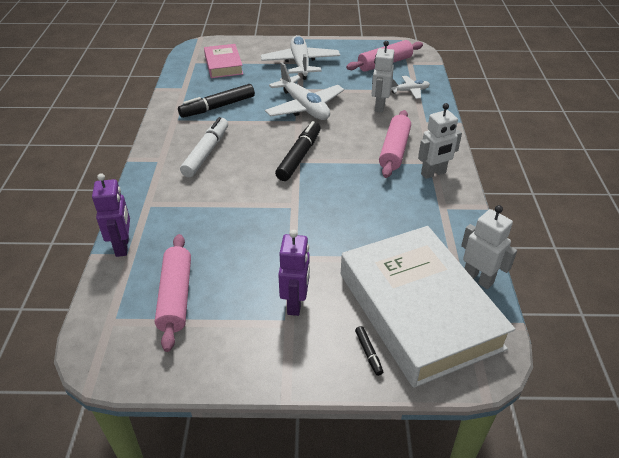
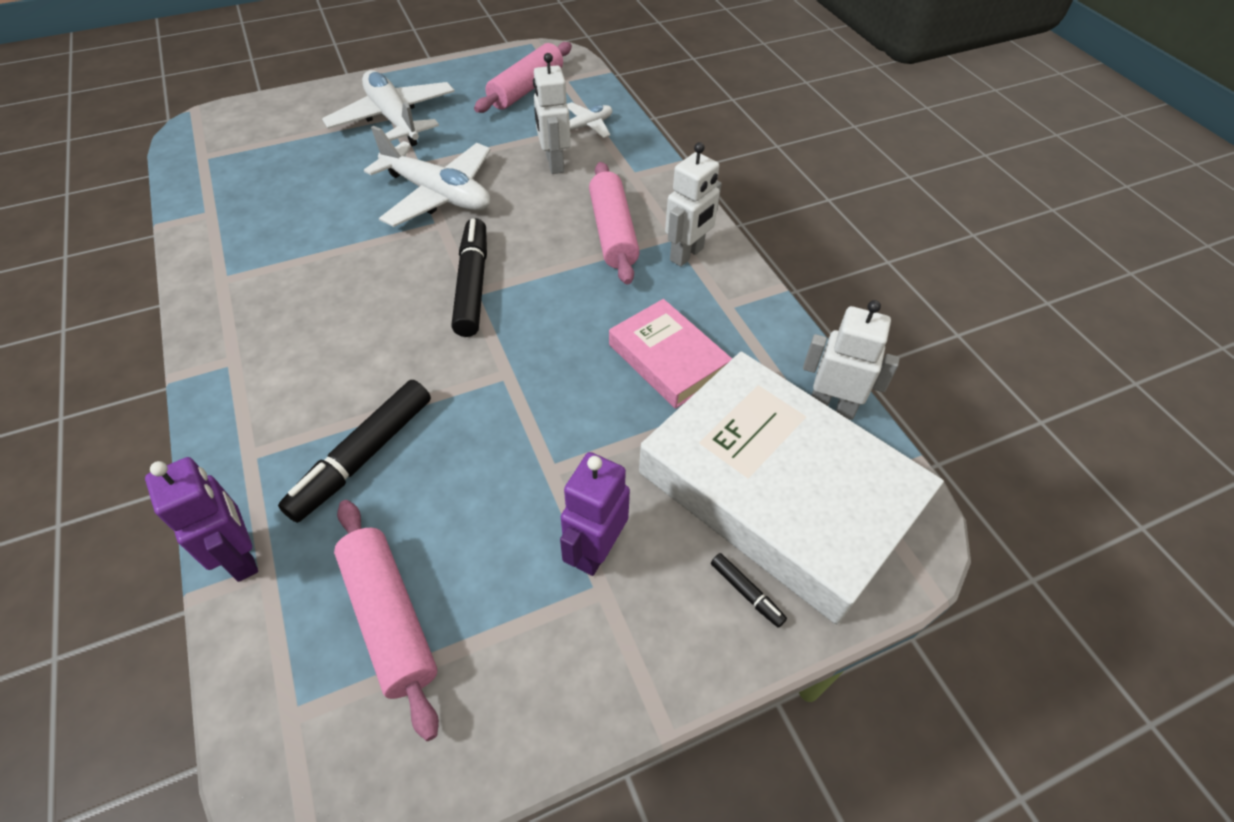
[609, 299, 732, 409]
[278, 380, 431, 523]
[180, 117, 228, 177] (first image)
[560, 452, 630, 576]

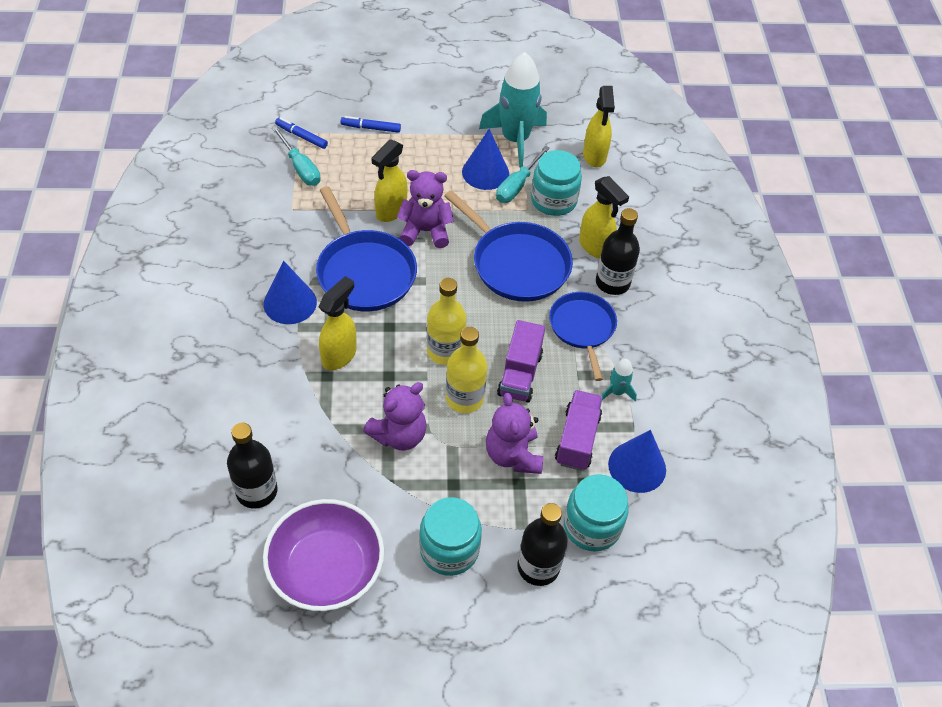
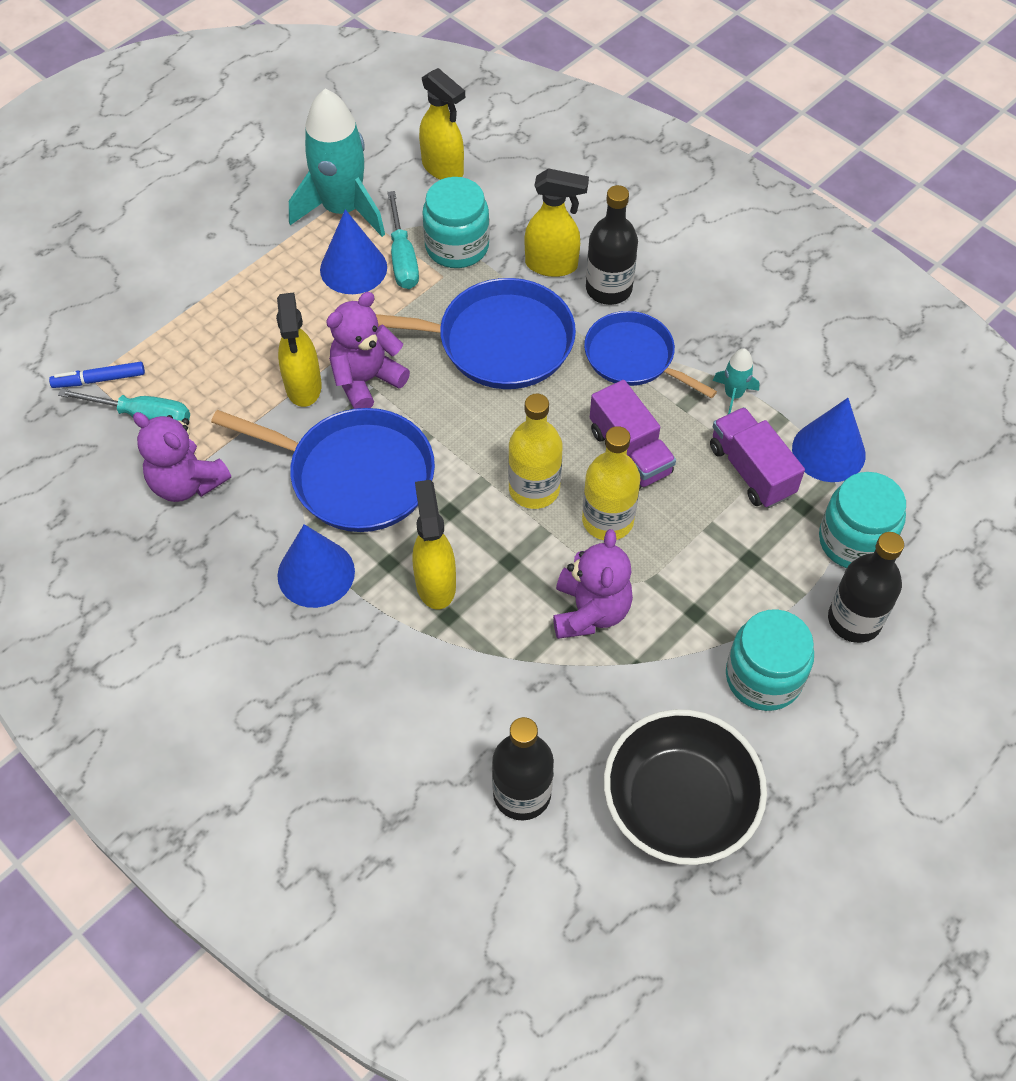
[340, 116, 401, 133] (first image)
[133, 412, 231, 502]
[604, 709, 767, 865]

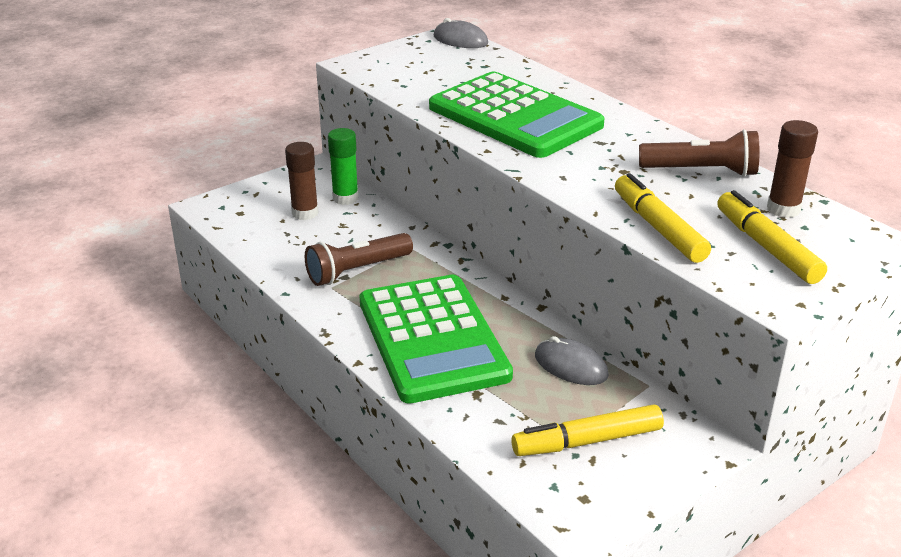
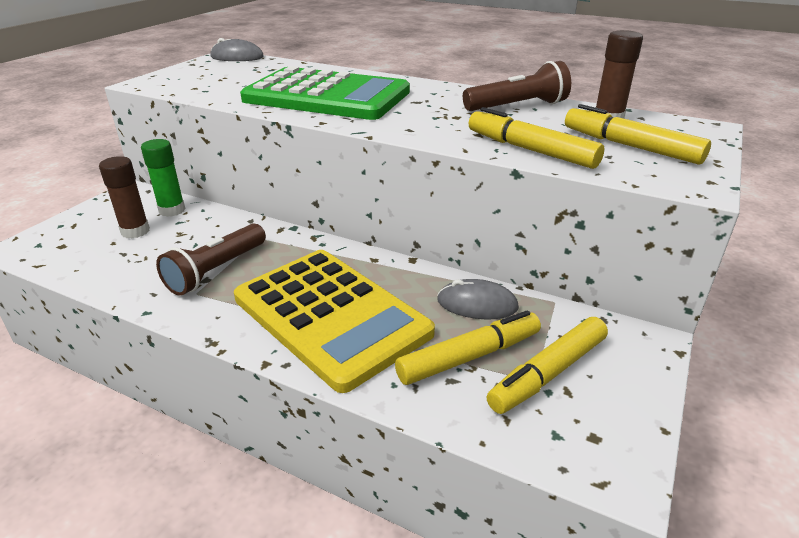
[234, 250, 435, 393]
[395, 310, 541, 385]

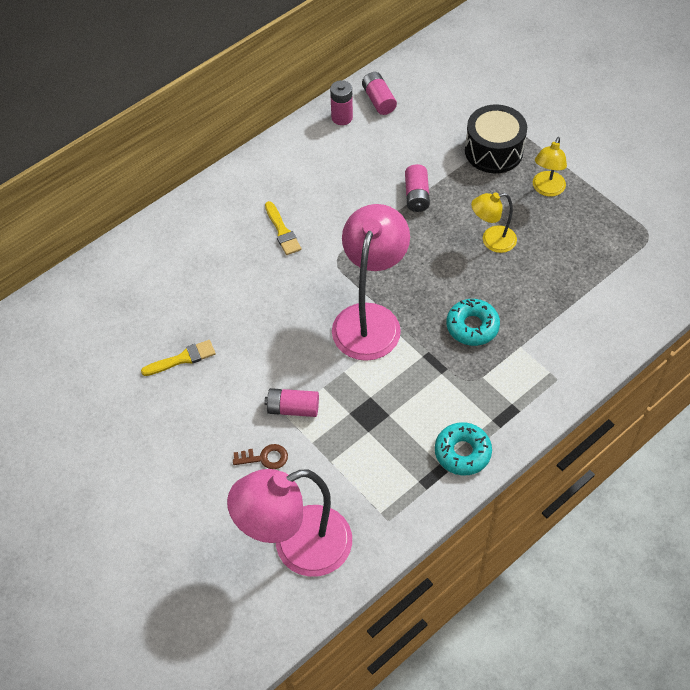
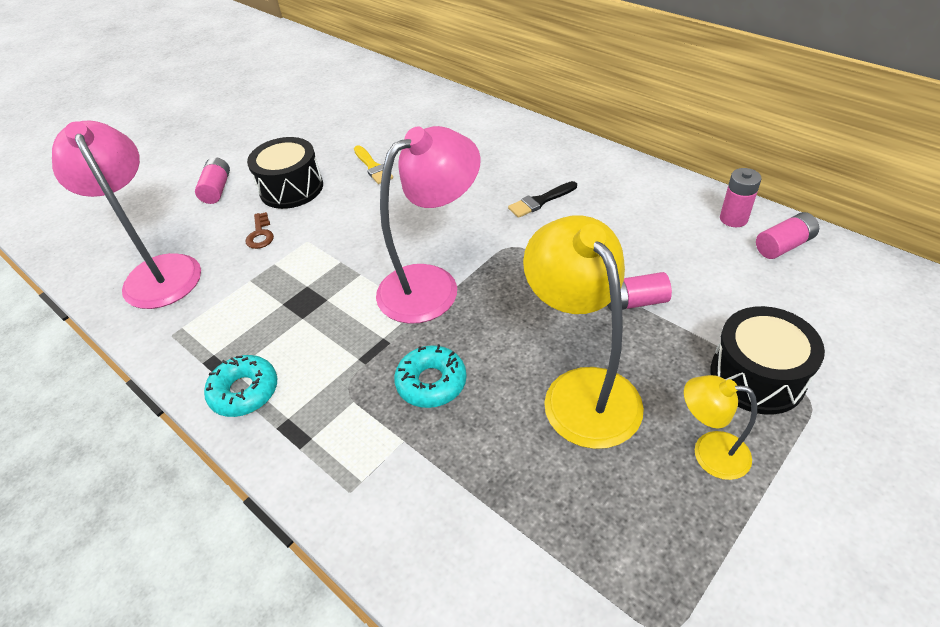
[523, 215, 644, 449]
[508, 181, 577, 218]
[376, 126, 481, 324]
[195, 157, 230, 204]
[247, 137, 323, 209]

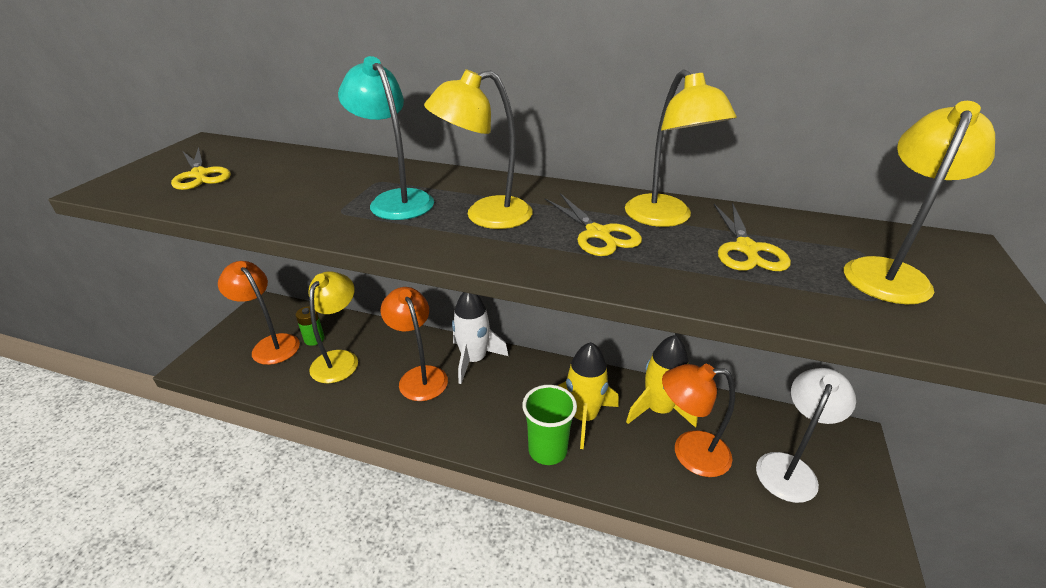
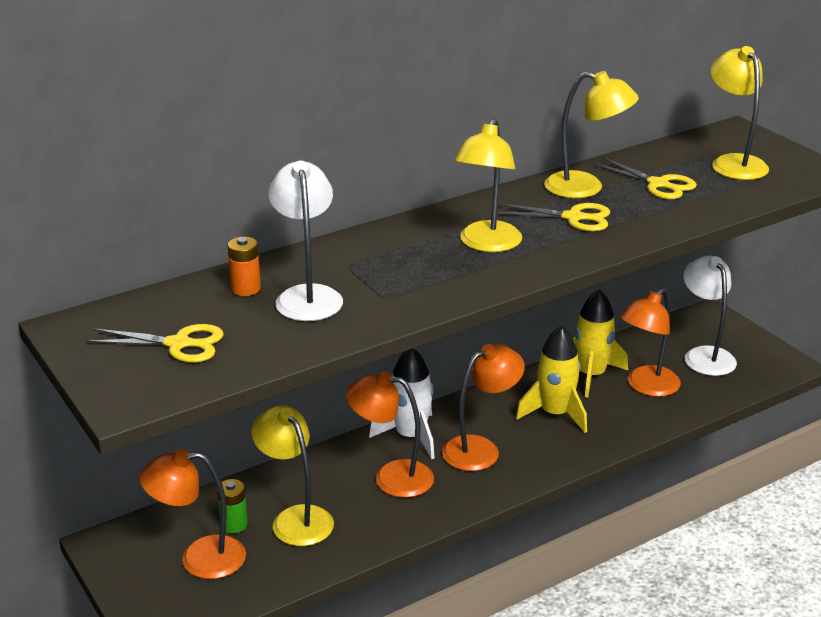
[338, 56, 434, 220] (first image)
[522, 385, 577, 465] (first image)
[268, 161, 343, 321]
[228, 237, 261, 296]
[442, 344, 525, 471]

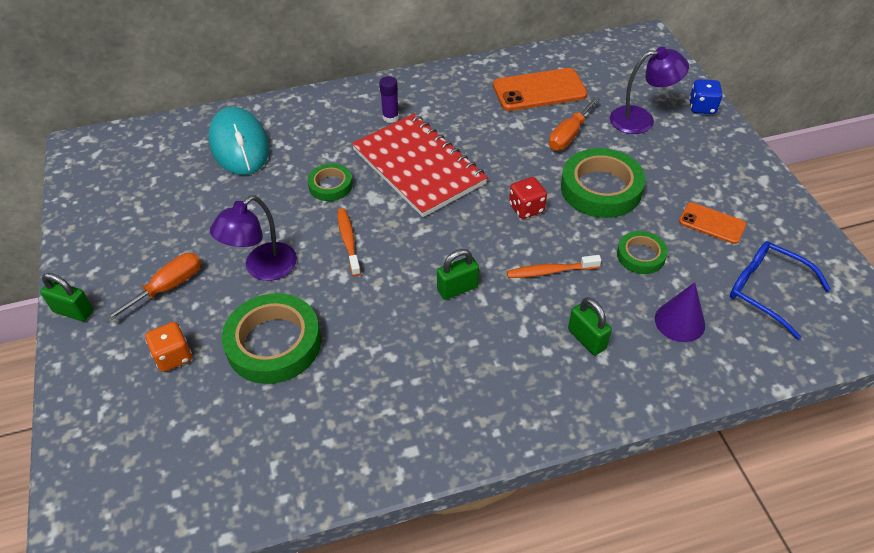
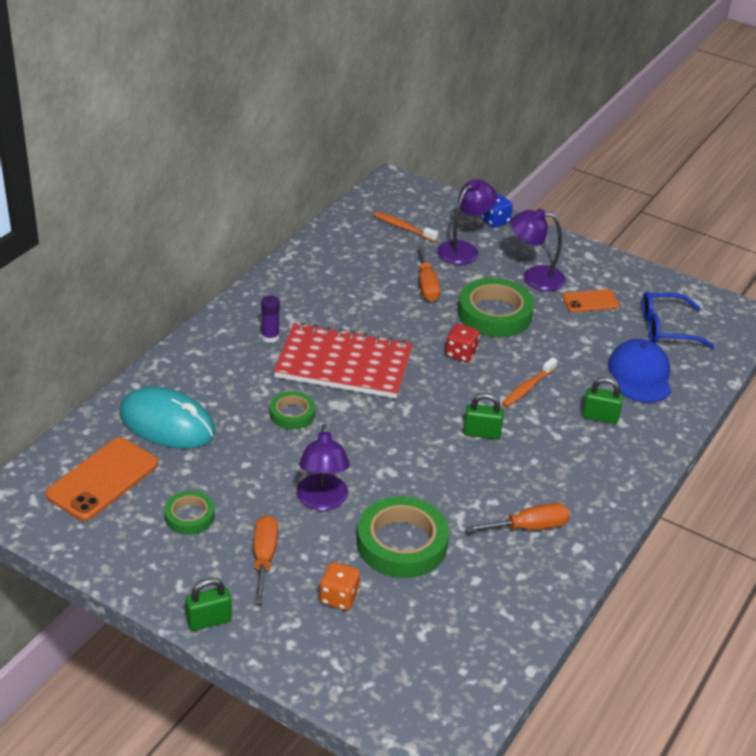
[45, 437, 158, 521]
[374, 212, 438, 242]
[164, 491, 215, 534]
[463, 393, 504, 439]
[608, 339, 671, 403]
[510, 208, 566, 291]
[466, 503, 570, 532]

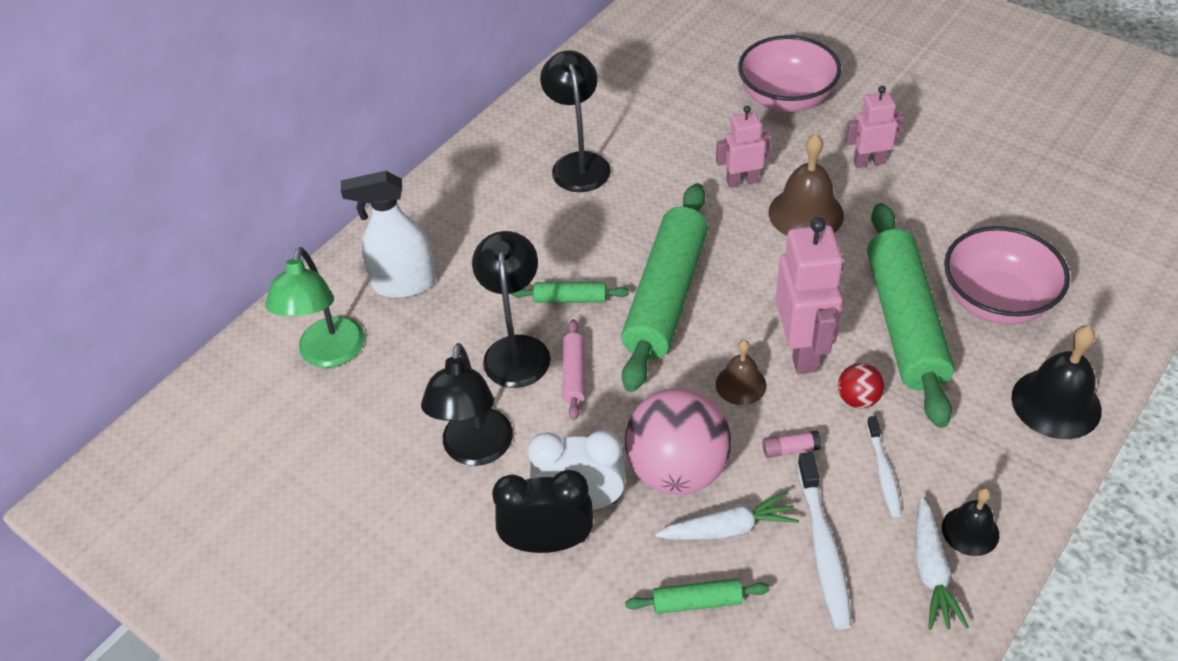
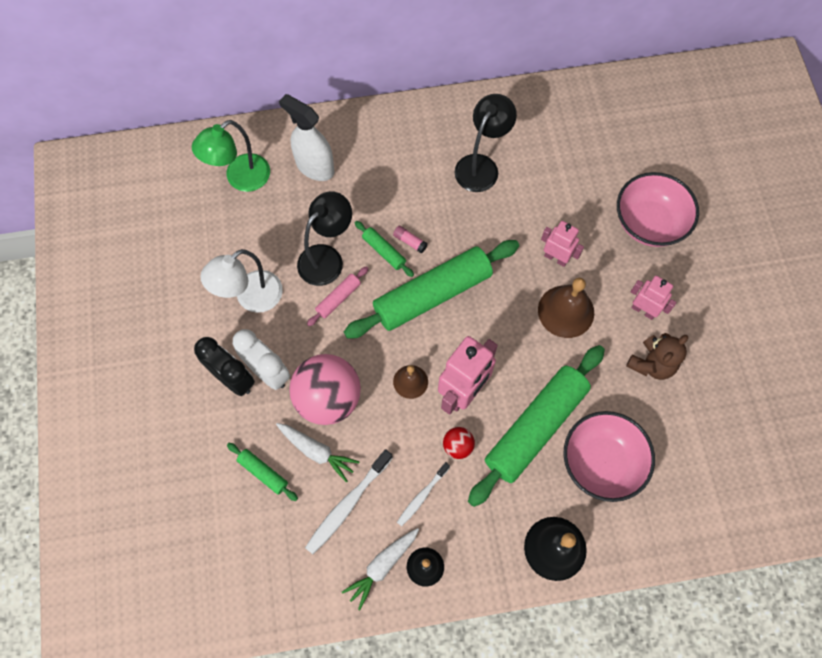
[200, 249, 283, 313]
[393, 226, 428, 253]
[626, 333, 688, 380]

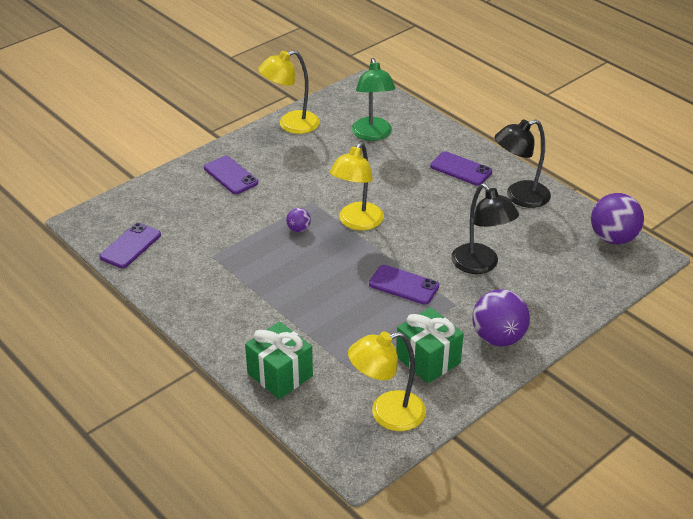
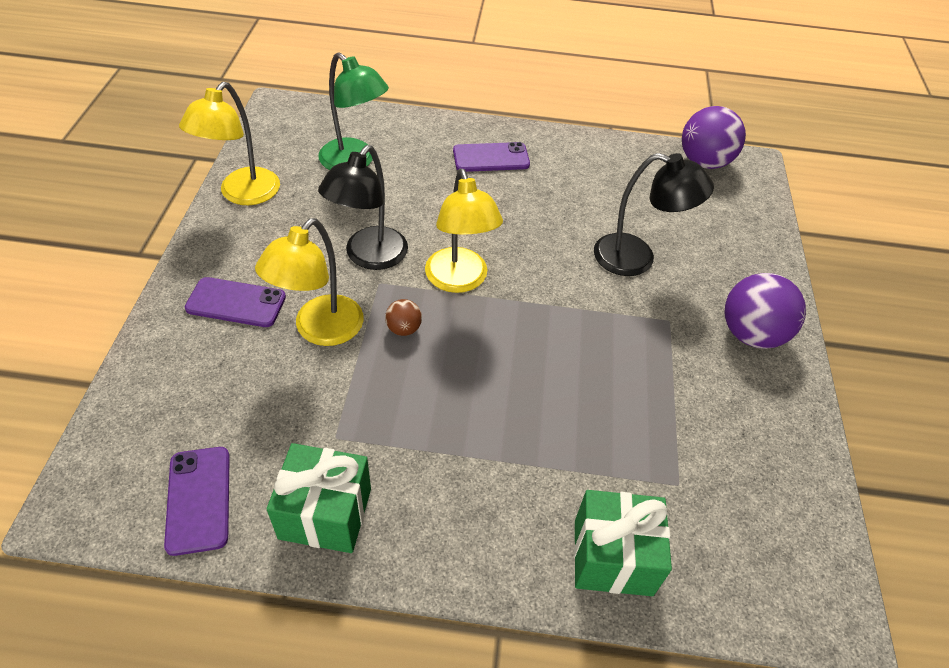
[318, 145, 408, 270]
[385, 299, 422, 336]
[369, 265, 439, 305] (first image)
[266, 443, 371, 553]
[255, 218, 364, 346]

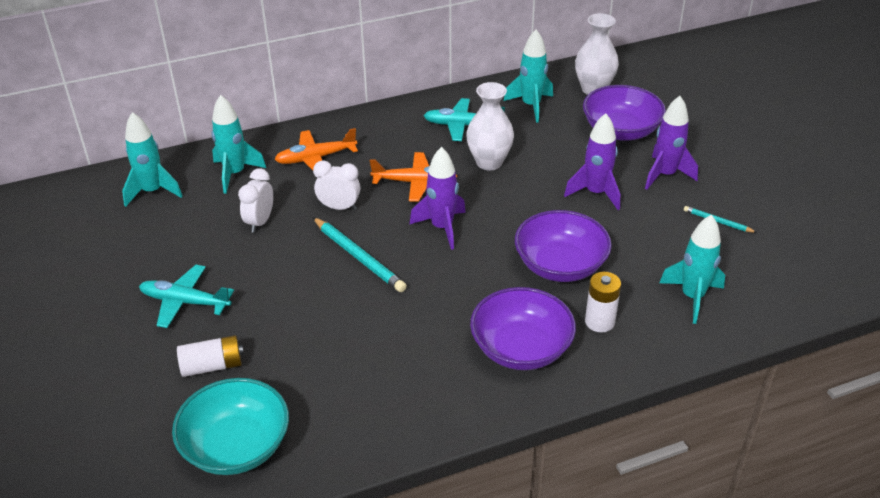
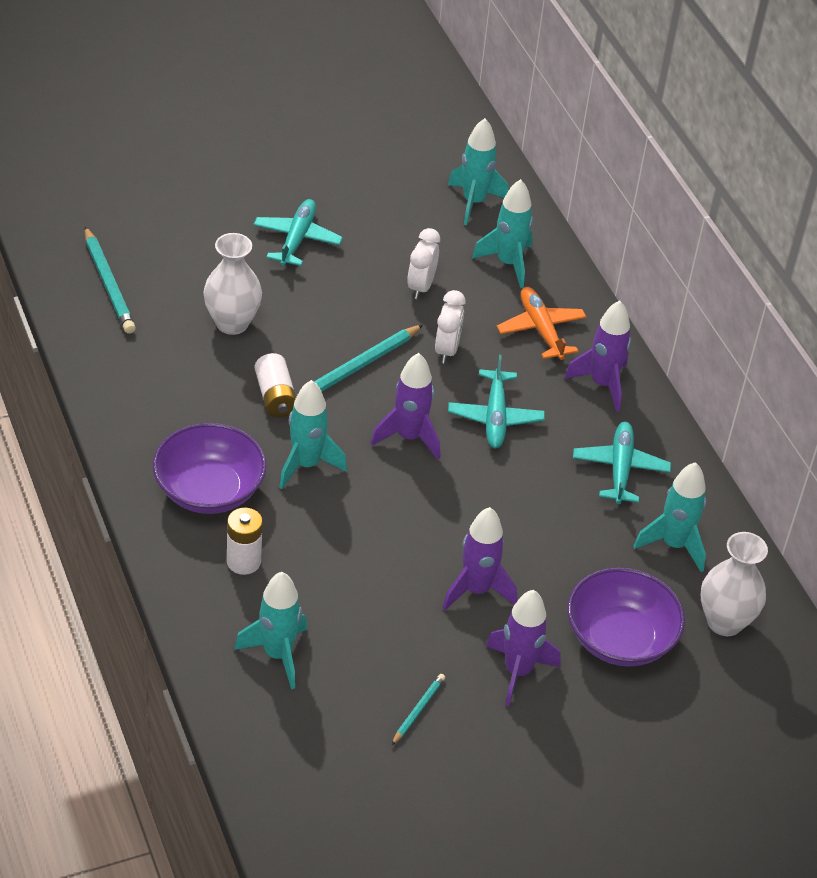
[203, 233, 262, 335]
[448, 354, 545, 448]
[407, 228, 440, 299]
[515, 210, 612, 282] (first image)
[255, 353, 296, 417]
[85, 227, 136, 334]
[564, 301, 631, 412]
[279, 380, 347, 489]

